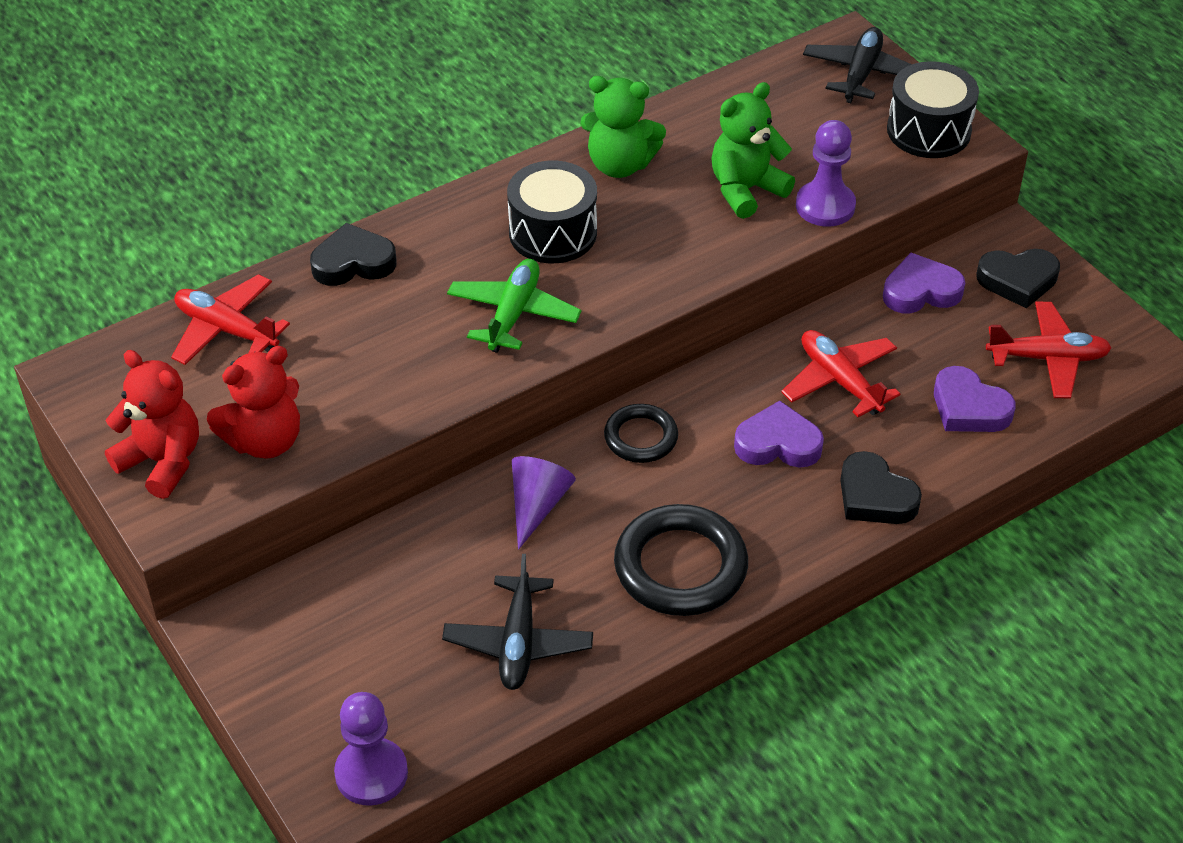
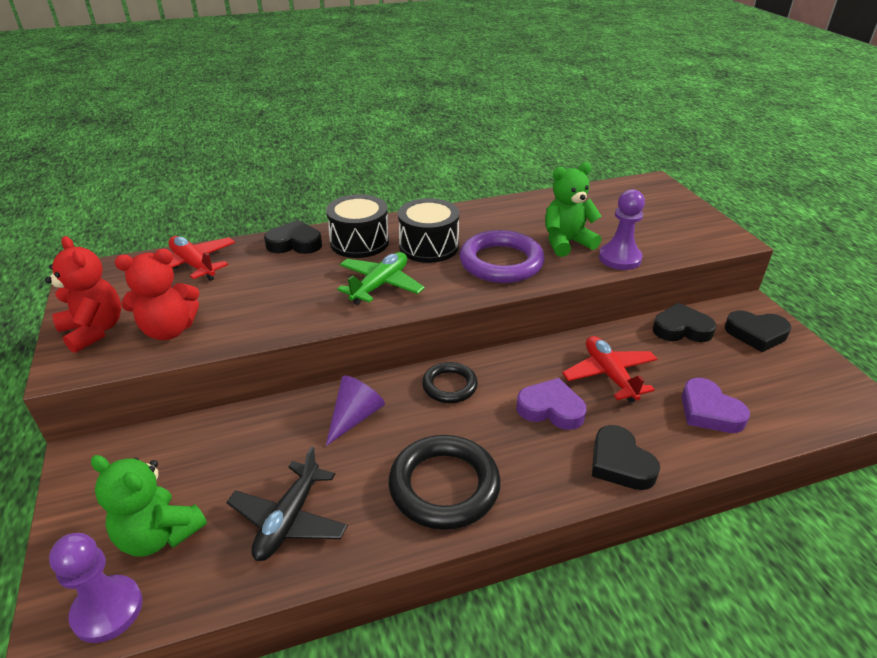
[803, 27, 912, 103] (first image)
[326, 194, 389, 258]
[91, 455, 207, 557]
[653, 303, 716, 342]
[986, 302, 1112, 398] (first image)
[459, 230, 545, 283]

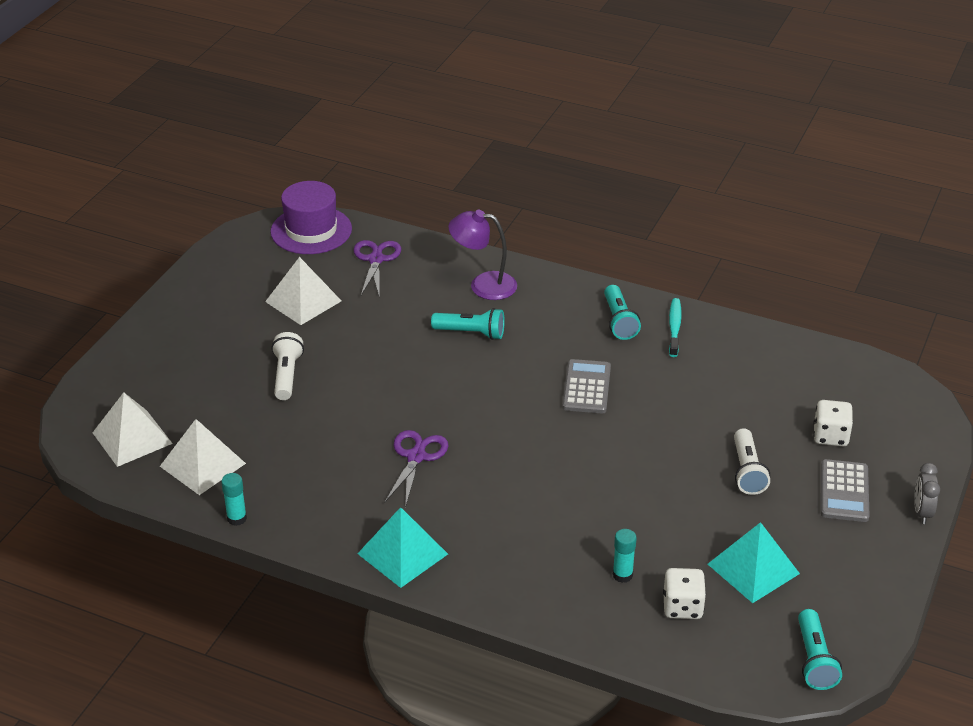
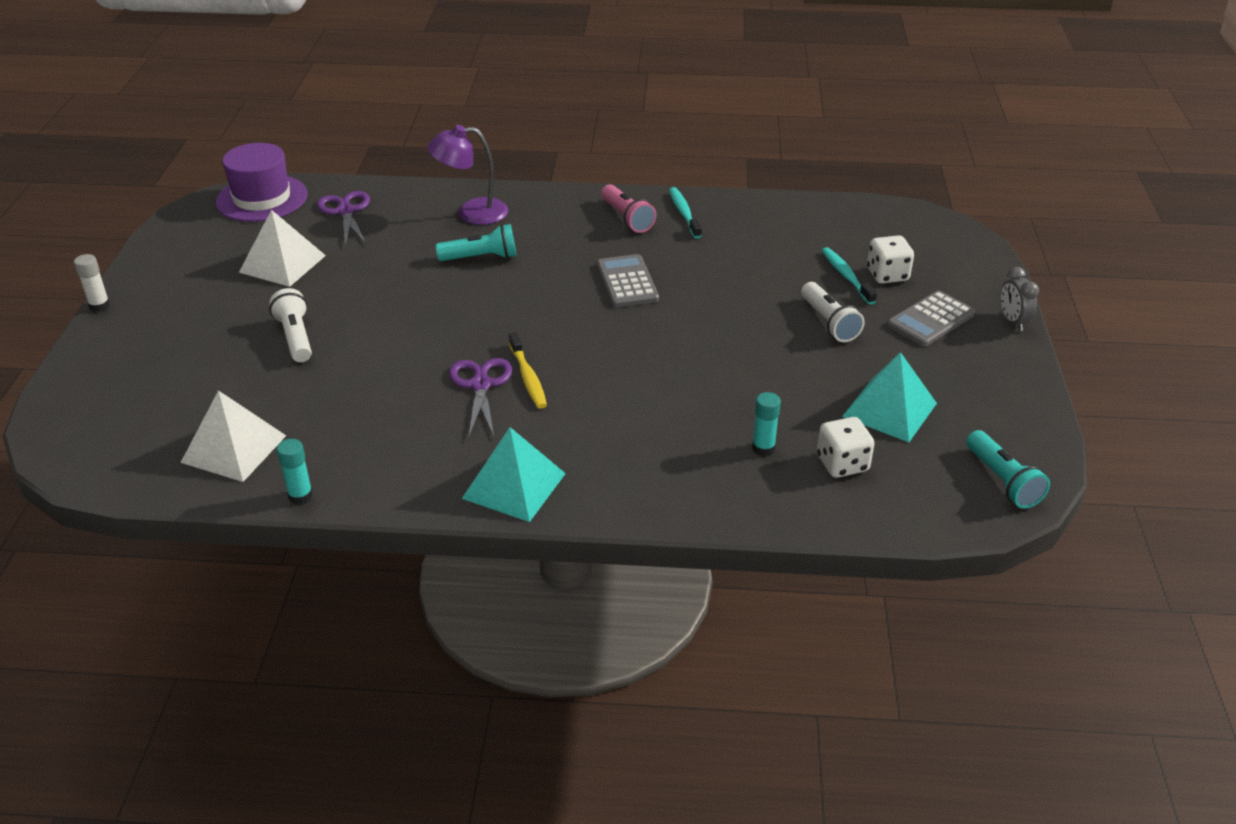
[601, 184, 656, 233]
[93, 392, 173, 467] (first image)
[887, 291, 975, 346]
[821, 247, 877, 305]
[74, 254, 110, 312]
[509, 332, 547, 409]

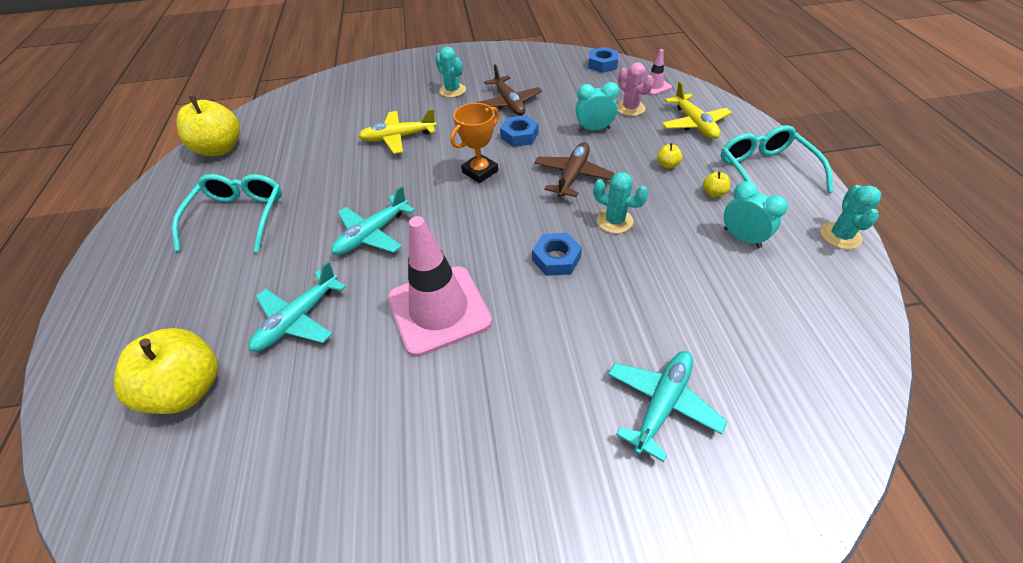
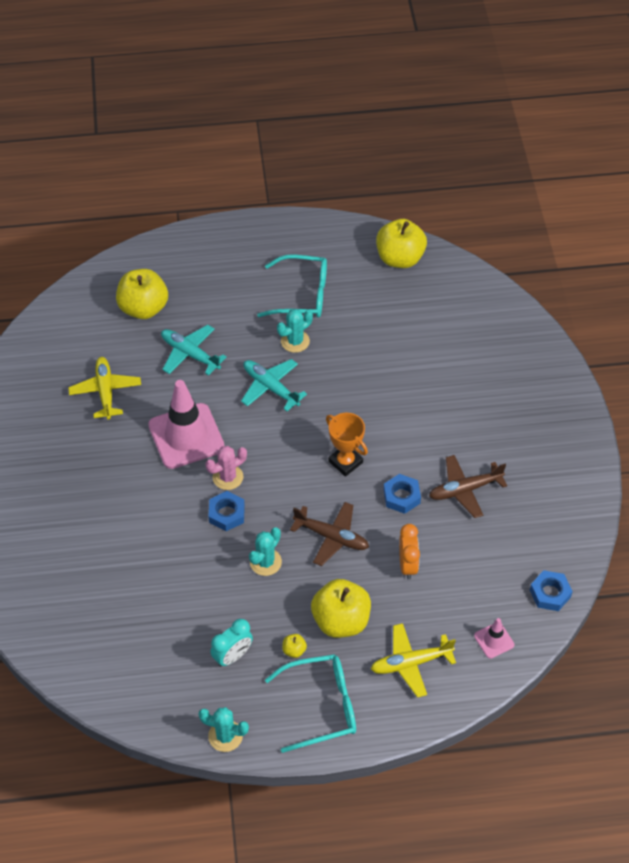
[277, 309, 313, 353]
[205, 446, 247, 490]
[399, 524, 420, 580]
[68, 357, 141, 420]
[311, 579, 371, 638]
[608, 351, 727, 462] (first image)

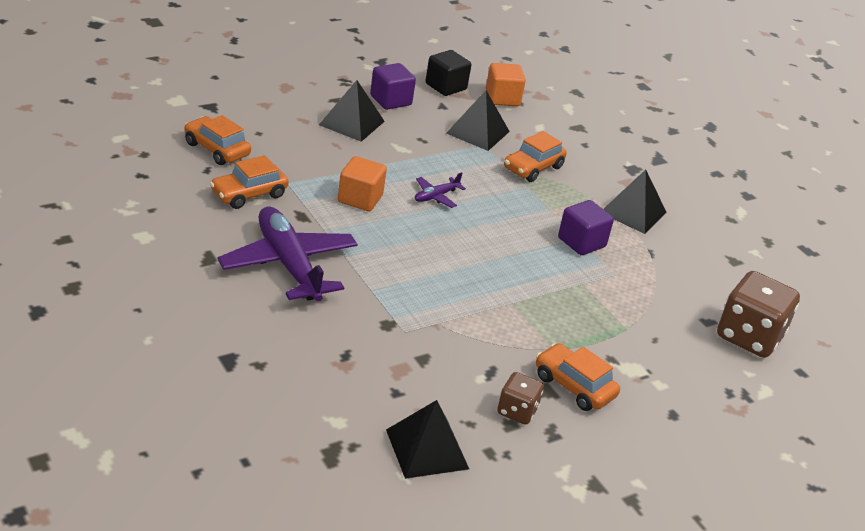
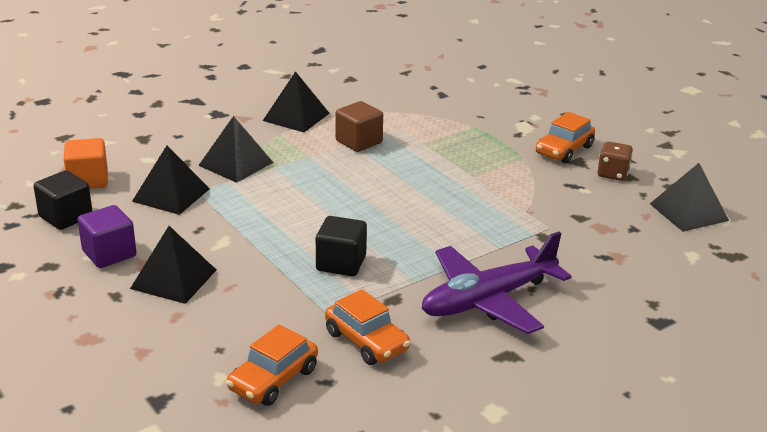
[198, 116, 274, 183]
[316, 216, 367, 276]
[415, 172, 466, 208] (first image)
[336, 101, 383, 152]
[717, 271, 800, 358] (first image)

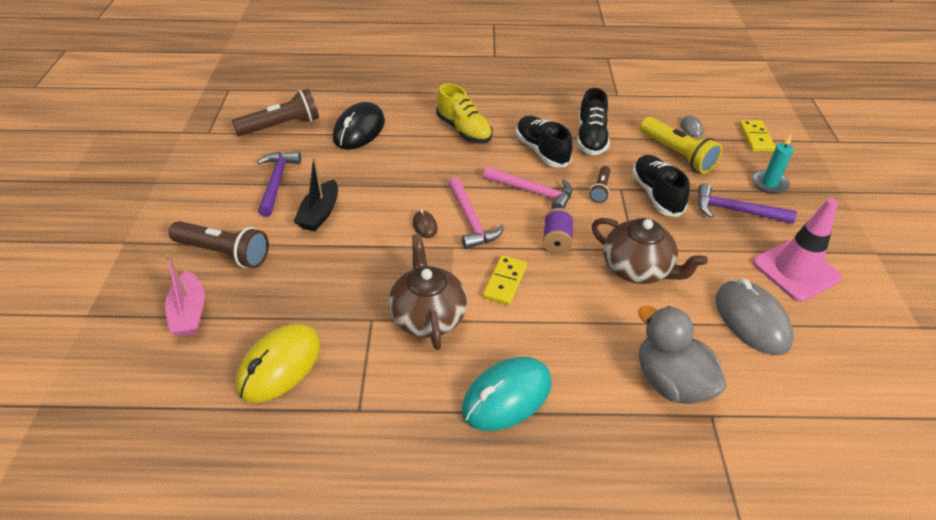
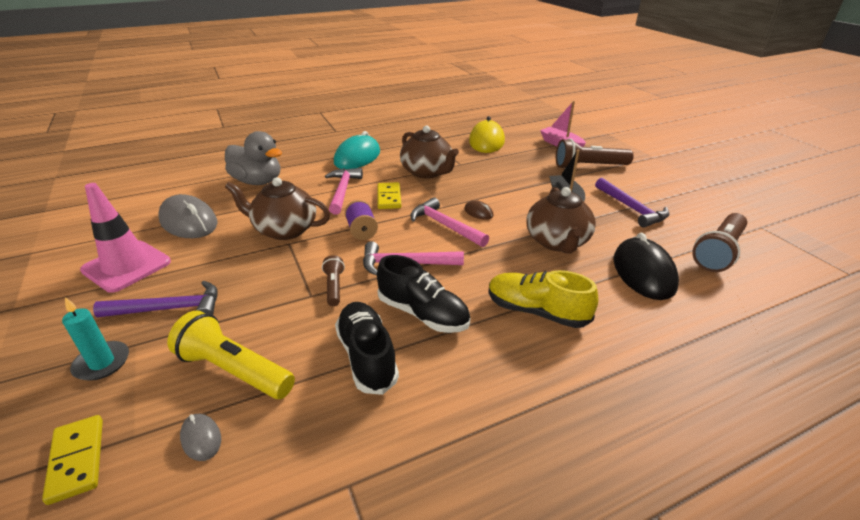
[632, 155, 690, 217] (first image)
[325, 168, 363, 215]
[526, 187, 596, 253]

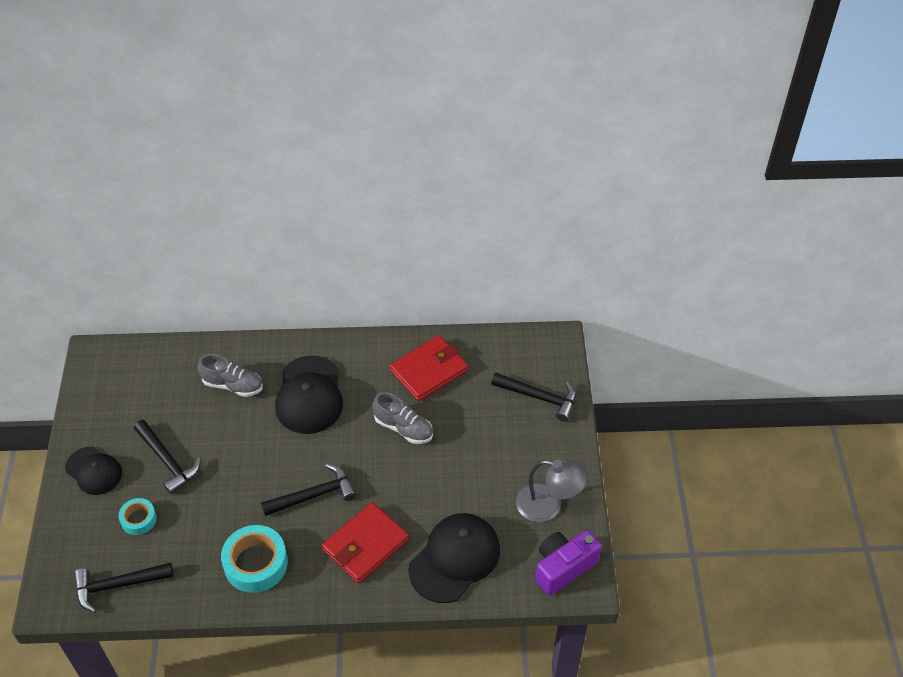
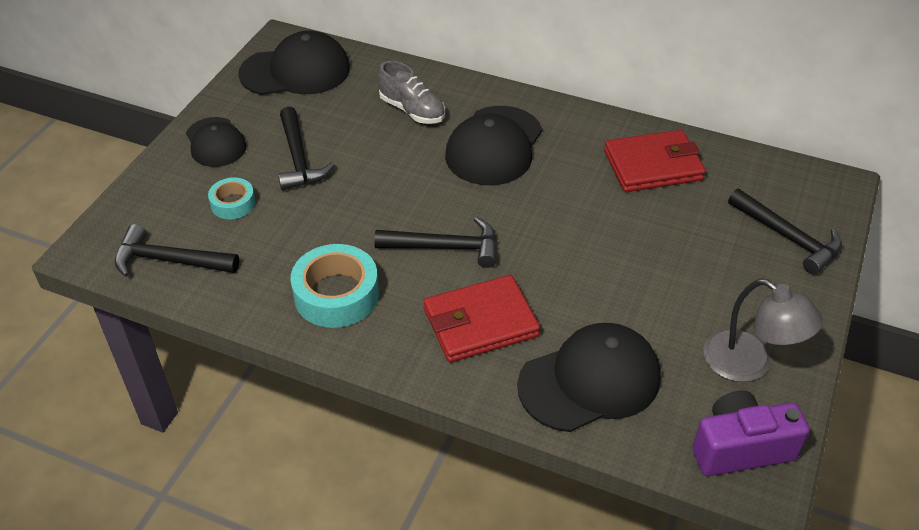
[372, 393, 433, 444] (first image)
[238, 31, 350, 95]

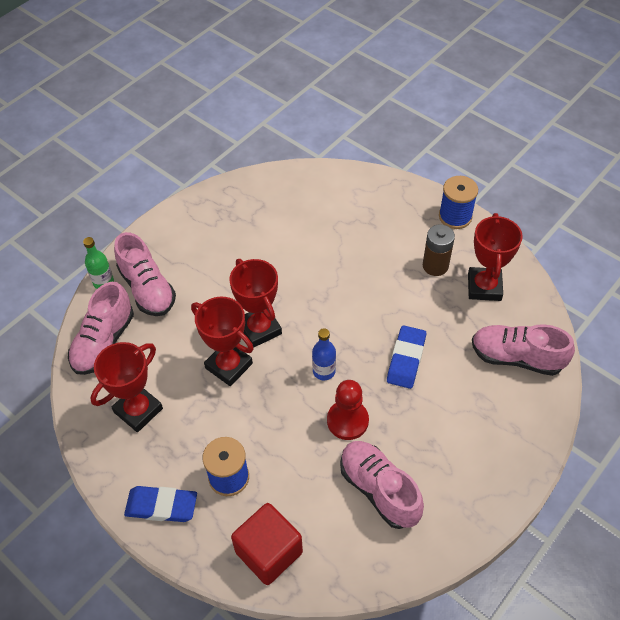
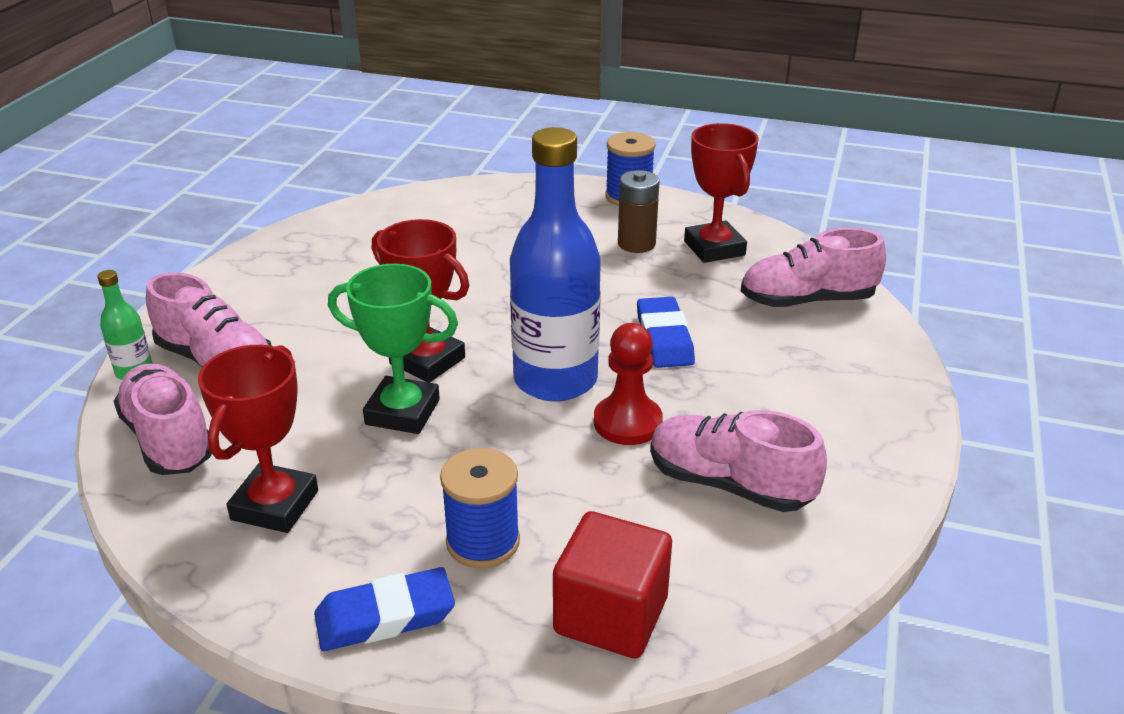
[114, 363, 212, 475]
[328, 264, 458, 434]
[510, 127, 601, 402]

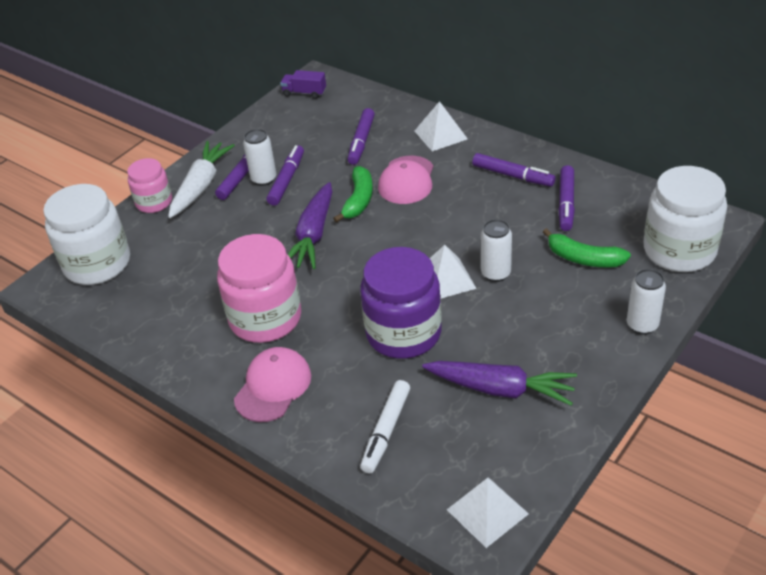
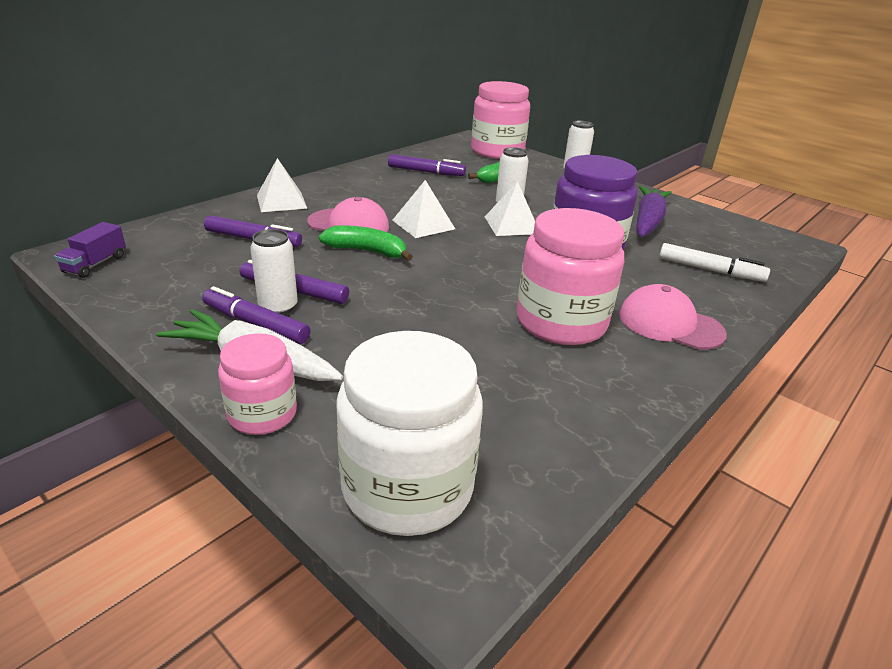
[472, 153, 556, 187] (first image)
[471, 81, 530, 159]
[288, 182, 332, 269] (first image)
[392, 180, 455, 238]

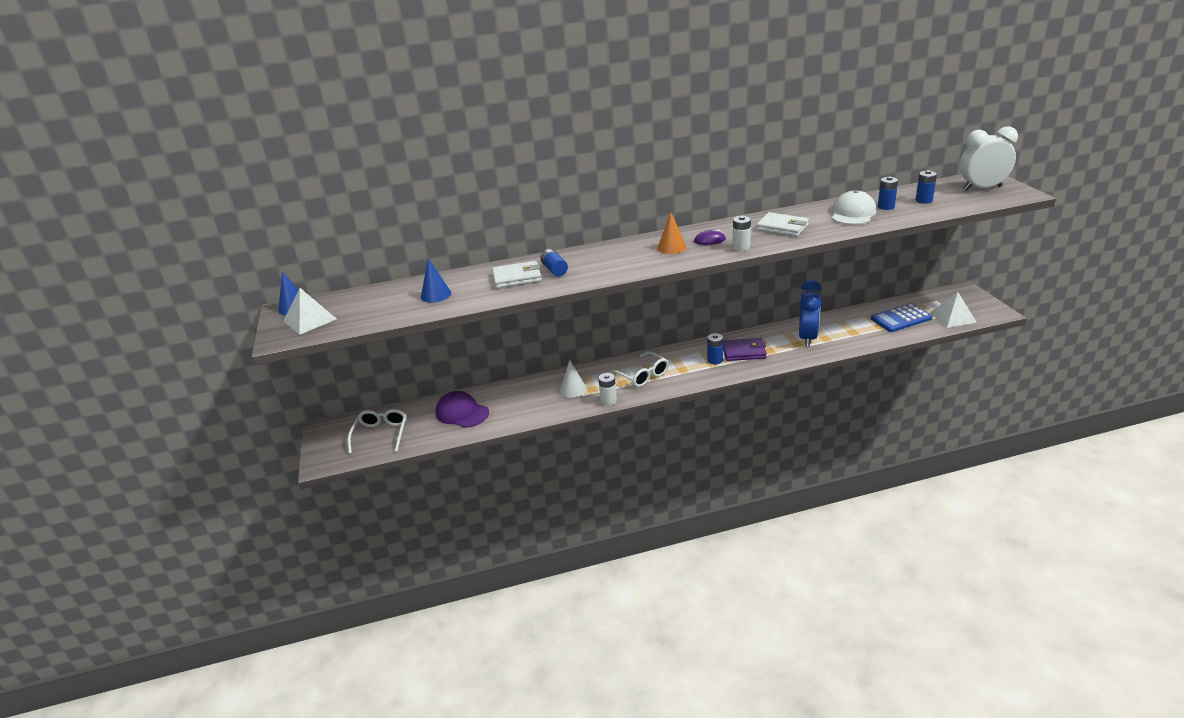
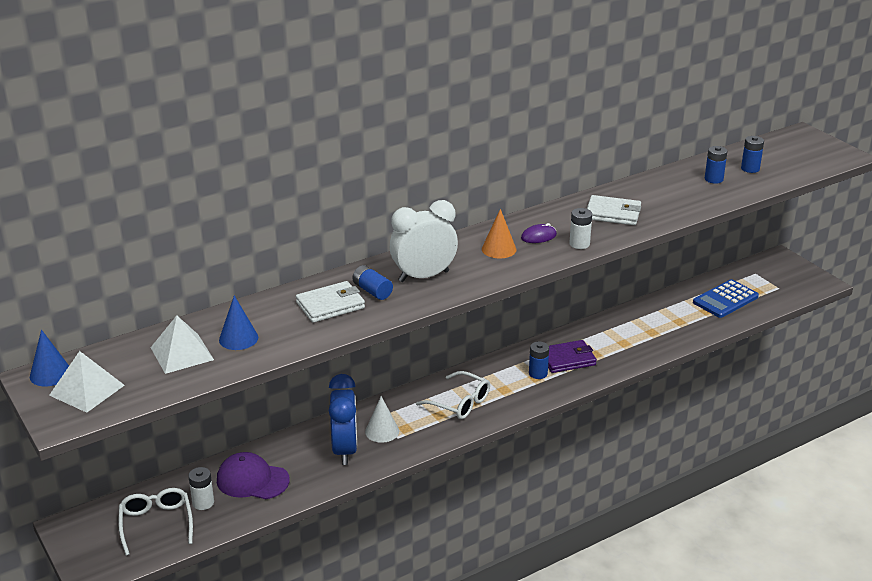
[390, 200, 458, 282]
[832, 190, 876, 225] (first image)
[329, 374, 357, 465]
[150, 316, 214, 374]
[188, 467, 214, 510]

